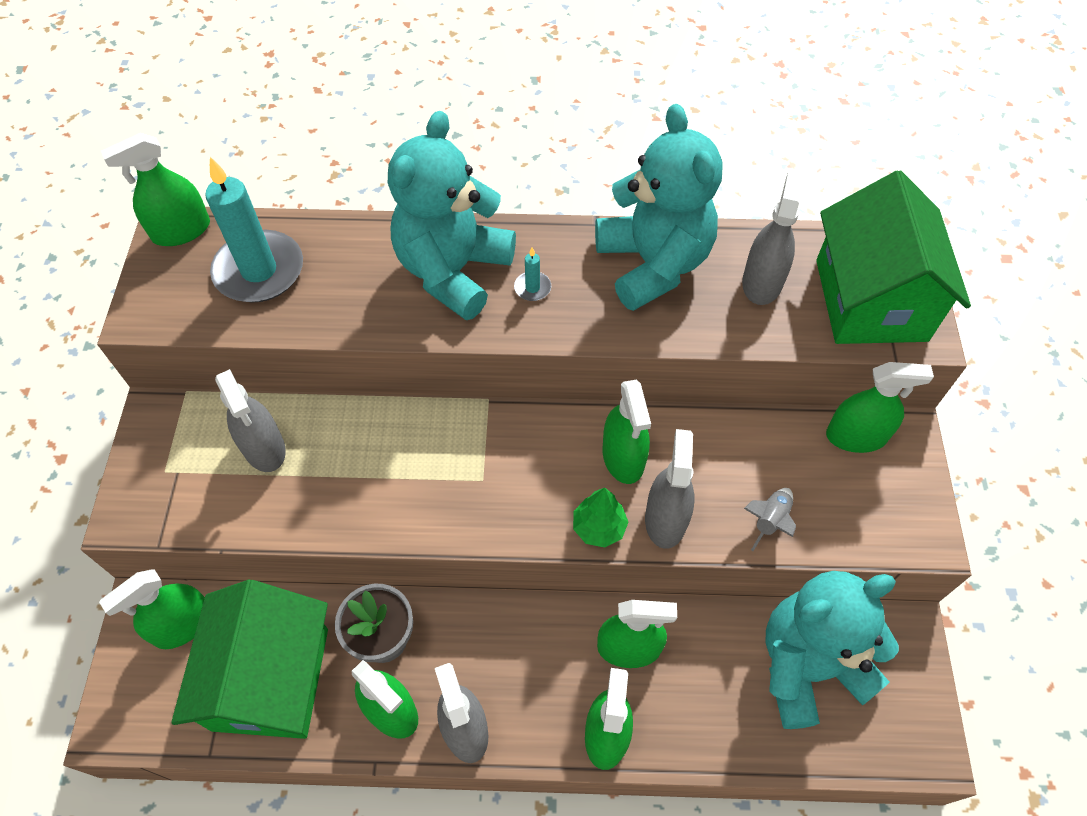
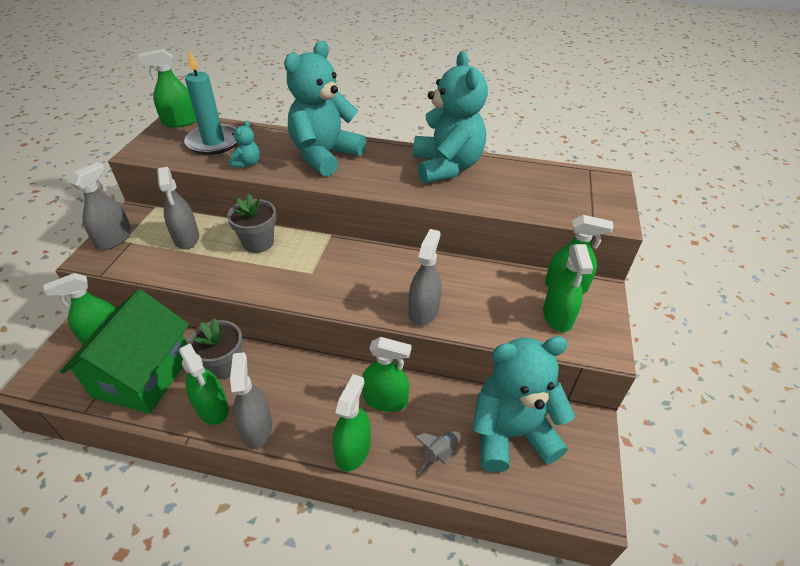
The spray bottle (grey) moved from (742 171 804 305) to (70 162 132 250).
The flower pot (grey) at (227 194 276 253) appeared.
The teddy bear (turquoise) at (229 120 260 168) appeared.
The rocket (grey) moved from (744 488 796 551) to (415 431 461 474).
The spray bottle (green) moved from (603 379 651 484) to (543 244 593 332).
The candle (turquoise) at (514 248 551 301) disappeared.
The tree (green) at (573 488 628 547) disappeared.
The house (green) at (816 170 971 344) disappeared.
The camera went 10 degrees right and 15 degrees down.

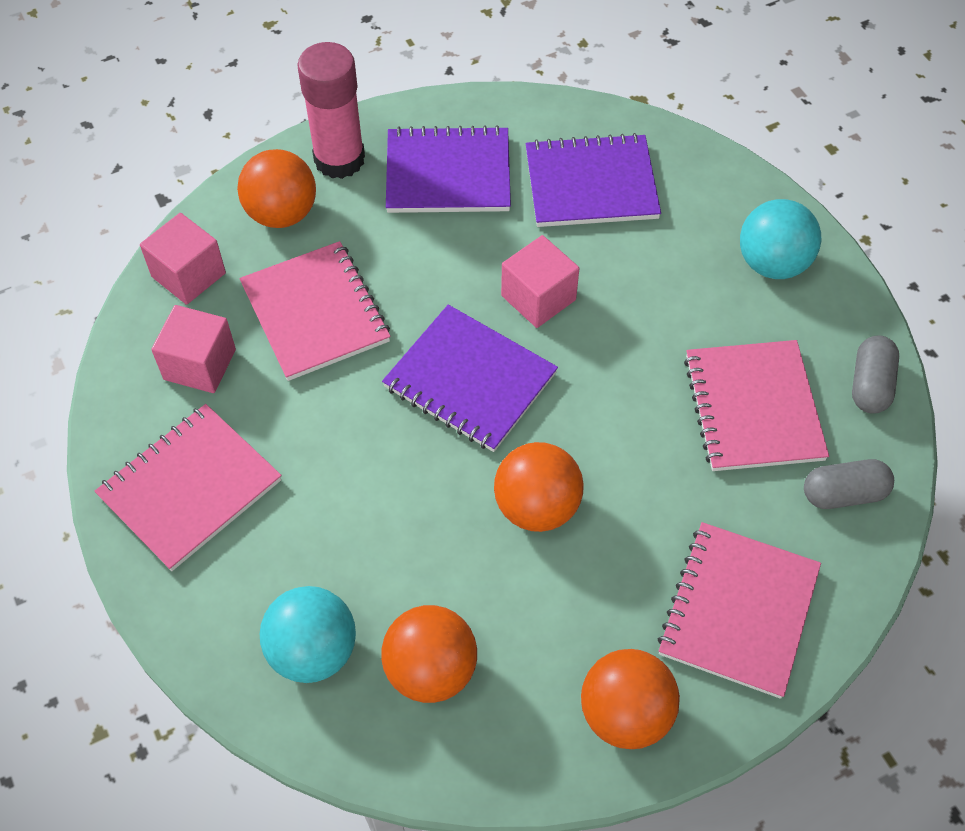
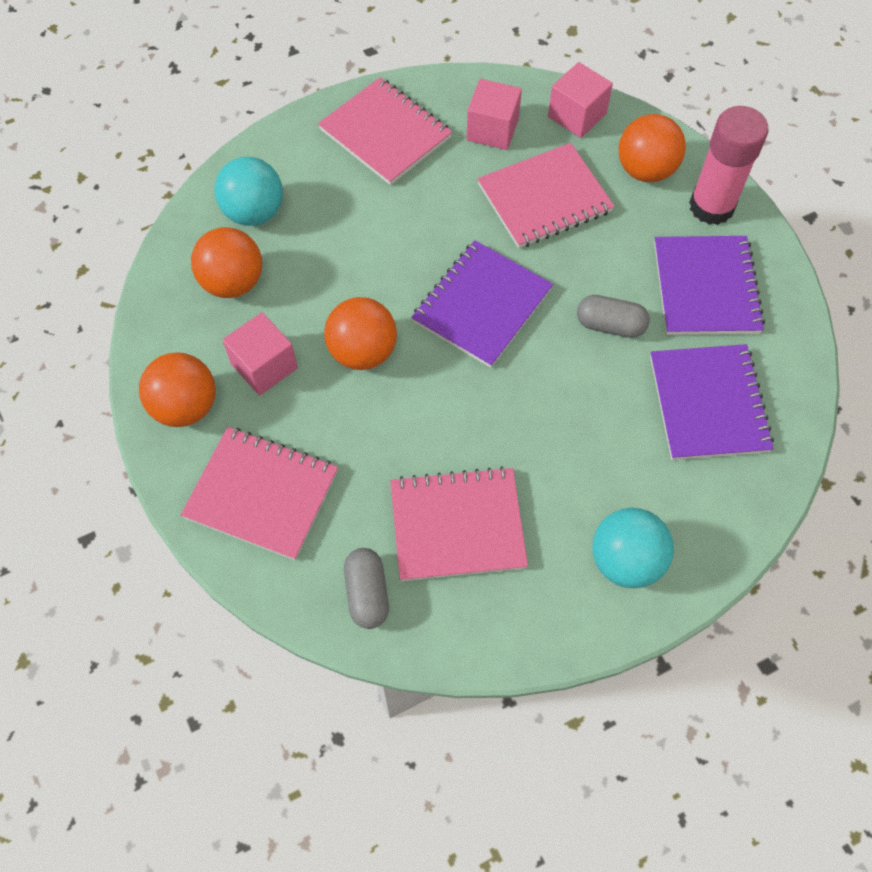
The cube (pink) moved from (501 235 579 328) to (222 312 298 395).
The capsule (grey) moved from (852 335 899 414) to (577 295 650 338).
The camera went 90 degrees right and 5 degrees up.

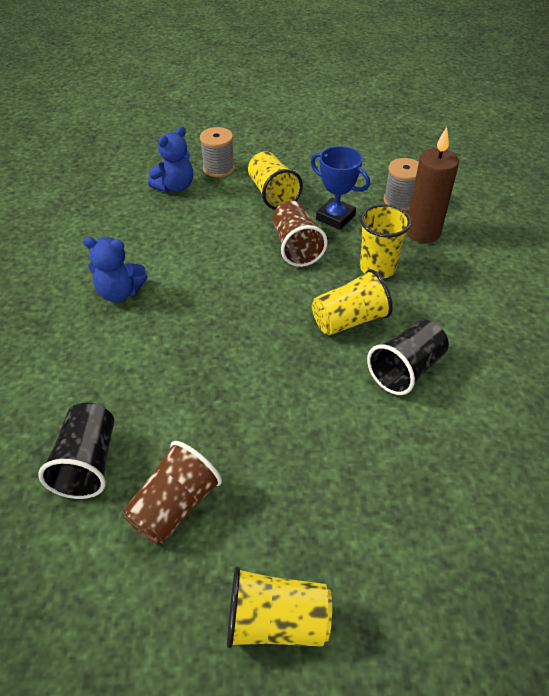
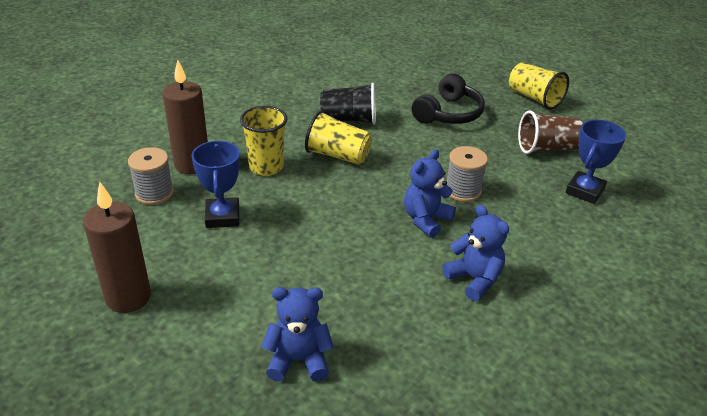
The candle (brown) at (83 182 151 313) appeared.
The teddy bear (blue) at (404 149 456 238) appeared.
The headphones (black) at (412 73 485 124) appeared.
The spool (grey) moved from (200 127 235 177) to (447 146 488 202).
The cup (black) at (38 403 114 499) was replaced by the trophy (blue) at (566 119 626 204).
The cup (yellow) at (248 151 303 209) disappeared.
The cup (brown) at (273 201 328 267) disappeared.
The camera went 135 degrees left and 10 degrees down.

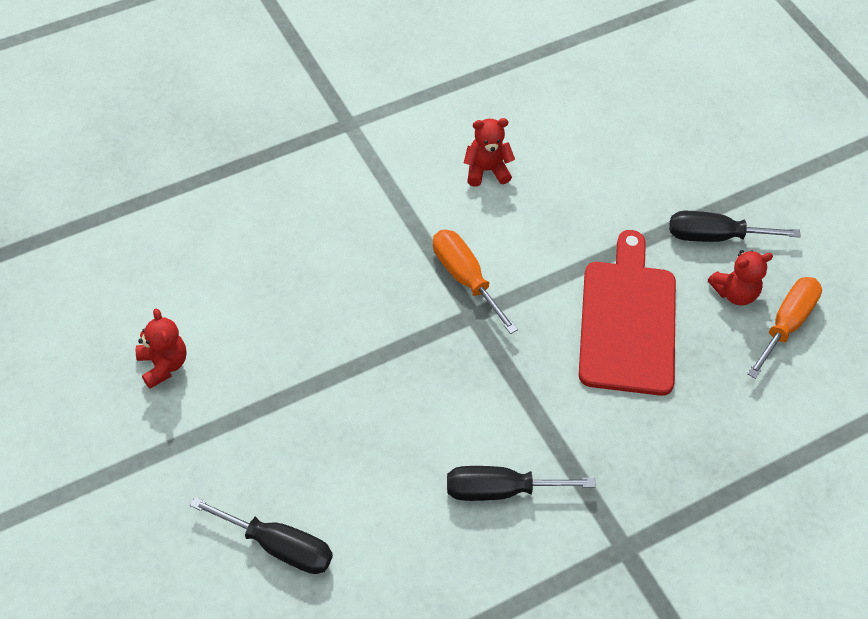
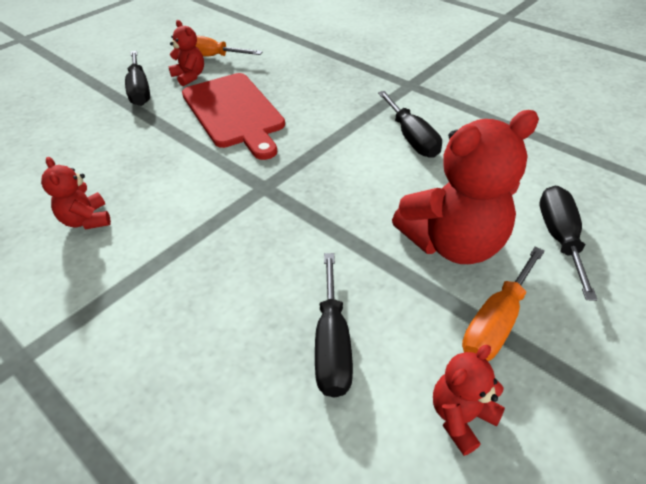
The cutting board (red) at (579 230 676 396) turned 105 degrees counterclockwise.
The screwdriver (black) at (315 253 353 398) appeared.
The teddy bear (red) at (392 110 539 264) appeared.
The screwdriver (orange) moved from (433 230 518 334) to (462 247 545 361).
The camera went 105 degrees left and 10 degrees down.

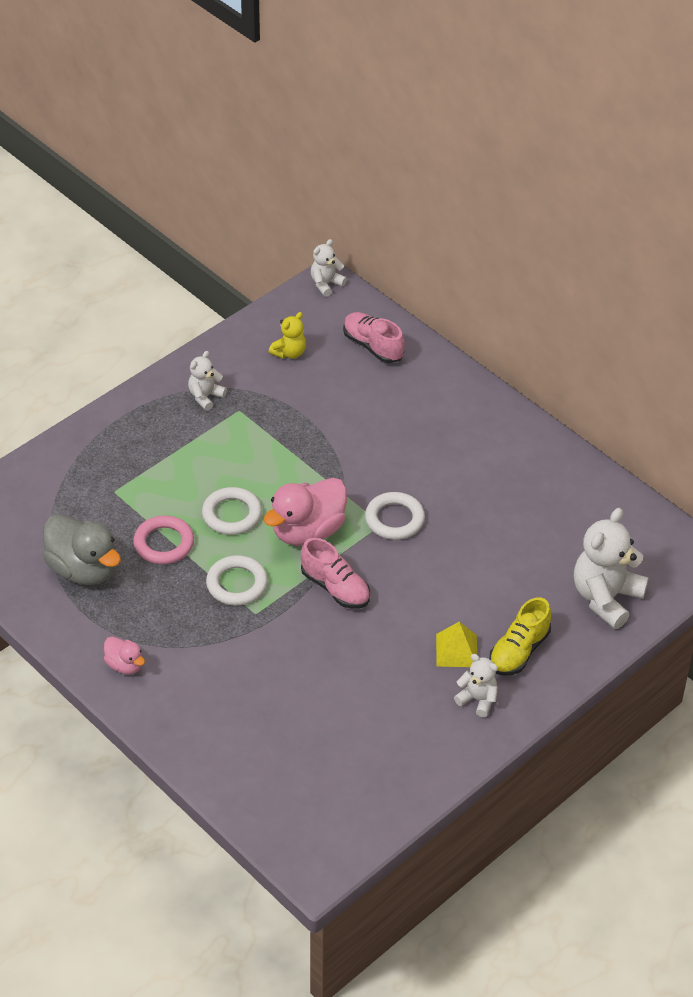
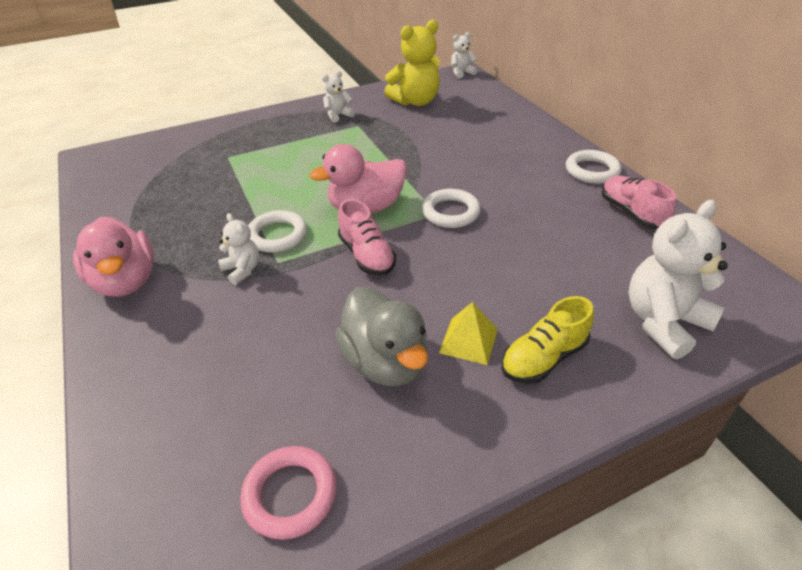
The duck (pink) at (104 637 145 674) changed to 1.96 times the size.
The teddy bear (white) moved from (454 654 498 717) to (218 213 259 285).
The ring (pink) moved from (133 516 194 564) to (240 446 336 540).
The duck (grey) moved from (43 514 121 585) to (335 287 428 387).
The teddy bear (yellow) at (269 312 306 359) changed to 1.89 times the size.
The ring (white) moved from (202 487 262 535) to (566 150 621 184).
The shoe (pink) moved from (343 312 405 363) to (602 176 677 229).
The camera went 20 degrees right and 5 degrees down.

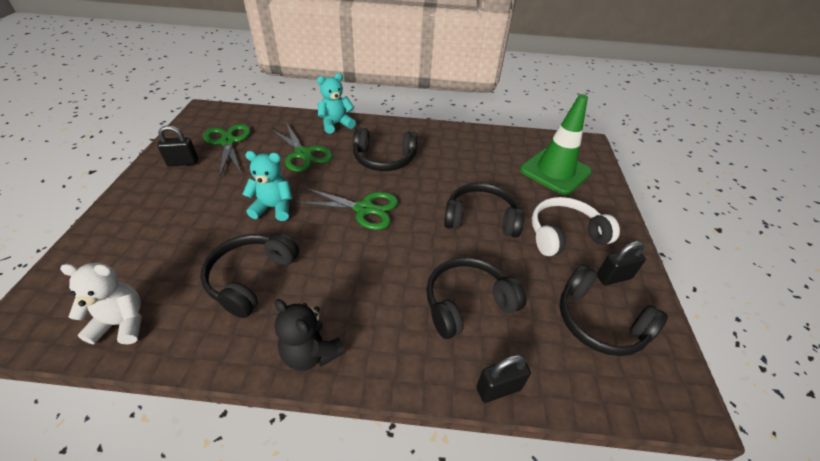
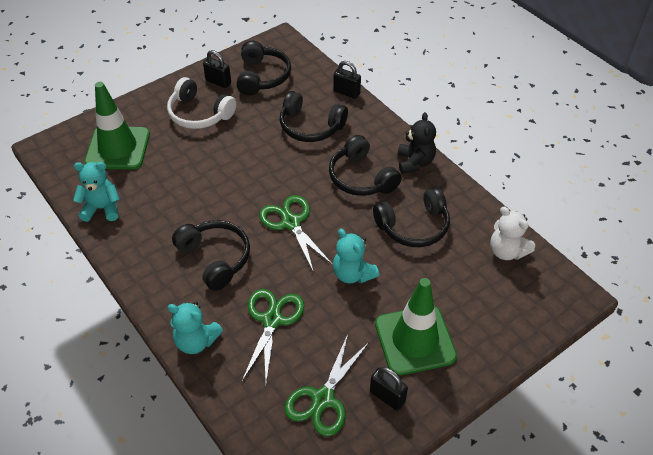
The teddy bear (turquoise) at (73 162 120 222) appeared.
The headphones (black) moved from (444 182 524 237) to (329 135 402 196).
The traffic cone (green) at (375 278 457 376) appeared.
The camera went 130 degrees left and 5 degrees up.

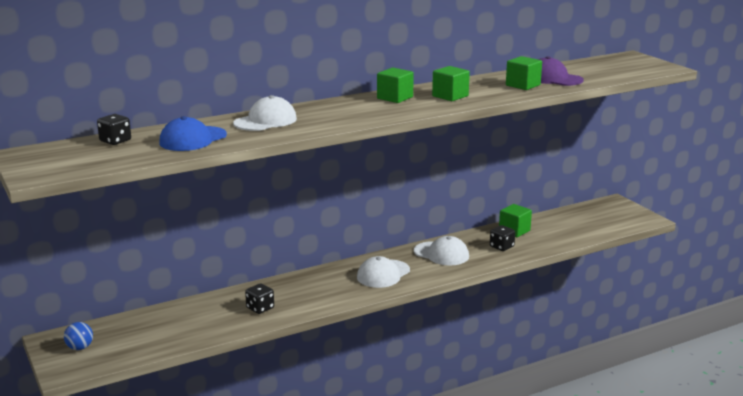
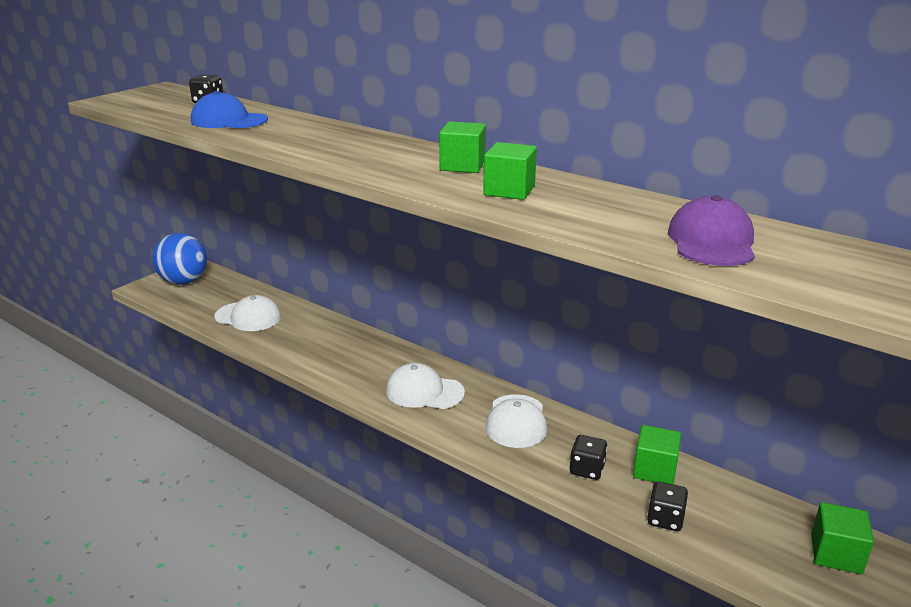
The ball (blue) at (64 322 93 350) changed to 2.00 times the size.
The cap (white) moved from (233 95 297 131) to (214 295 281 331).
The dice (black) moved from (245 283 274 314) to (647 481 688 531).
The cube (green) moved from (506 56 542 90) to (811 502 874 574).
The camera went 65 degrees right and 5 degrees up.

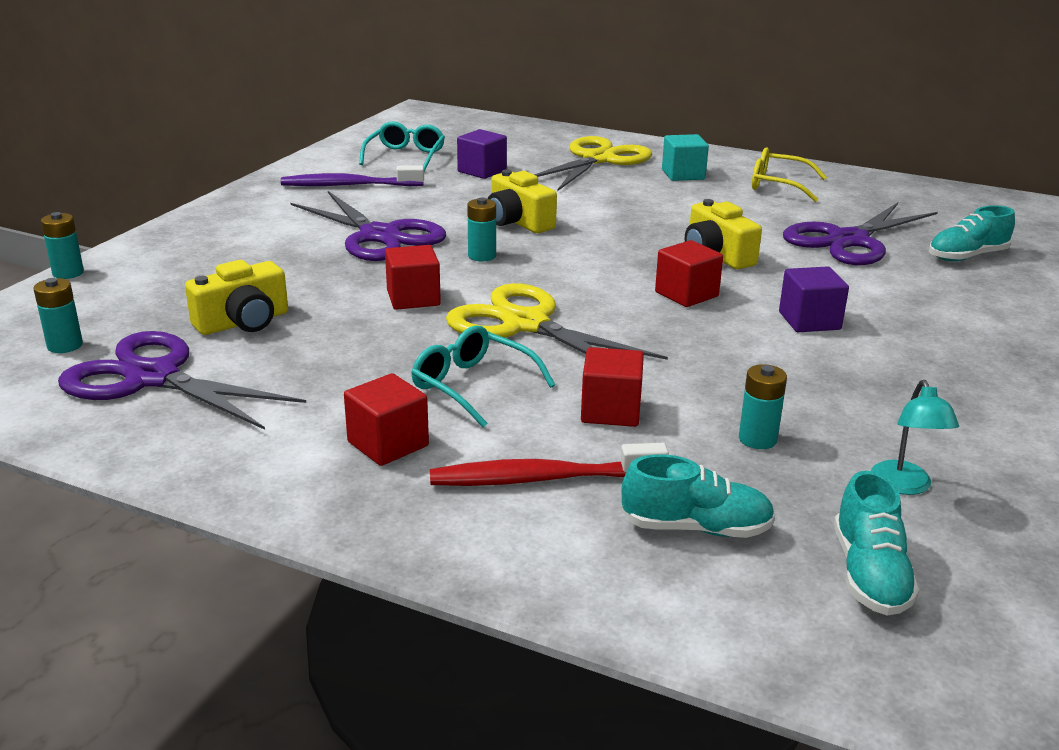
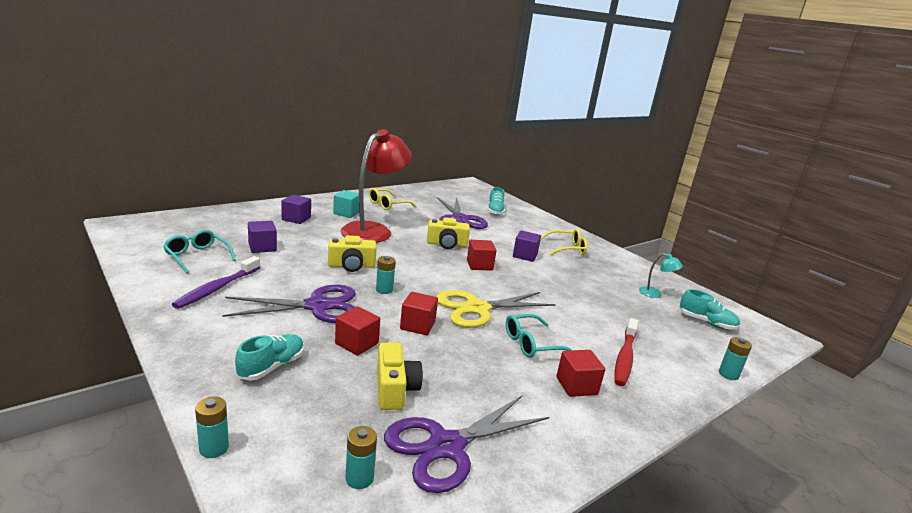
The shoe (turquoise) moved from (622 454 775 538) to (235 334 304 381).
The scissors (yellow) at (534 136 652 191) was replaced by the cube (purple) at (281 195 311 224).
The cube (red) moved from (581 347 644 427) to (335 306 380 356).
The lamp (red) at (341 129 412 243) appeared.
The glasses (yellow) at (541 229 587 255) appeared.
The battery (turquoise) moved from (739 364 787 449) to (719 337 752 380).
The camera went 65 degrees left and 5 degrees down.

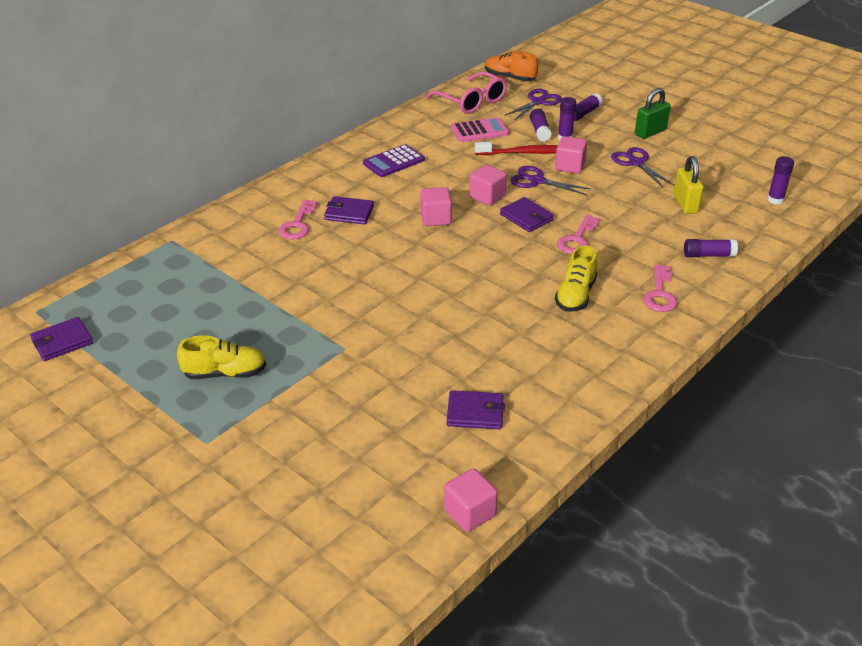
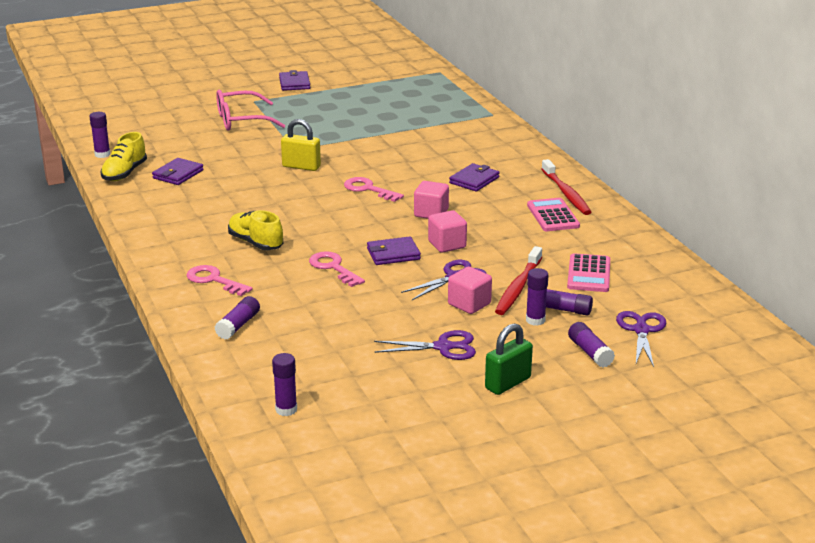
The cube (pink) at (444 468 498 532) was replaced by the glue stick (purple) at (90 112 110 158).
The shoe (yellow) moved from (177 335 266 379) to (101 132 147 181).
The glasses (pink) moved from (425 72 507 114) to (216 90 285 131).
The wallet (purple) moved from (30 317 93 361) to (279 70 310 91).
The padlock (yellow) moved from (673 156 704 214) to (281 119 321 171).
The key (pink) moved from (278 200 317 240) to (344 177 404 202).
The padlock (green) at (635 88 671 139) turned 60 degrees clockwise.
The calculator (purple) at (363 144 425 177) became the calculator (pink) at (527 198 580 231).
The toothbrush (red) at (542 159 591 215) appeared.
The scissors (purple) at (504 89 562 120) turned 150 degrees counterclockwise.
The shoe (orange) at (485 51 538 81) disappeared.
The camera went 115 degrees right and 10 degrees down.

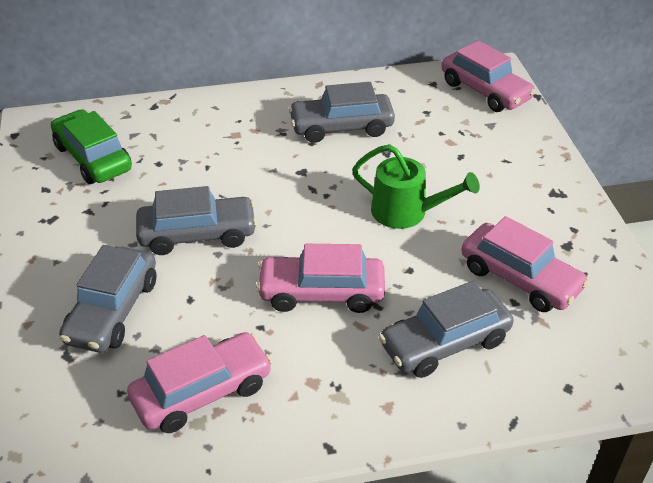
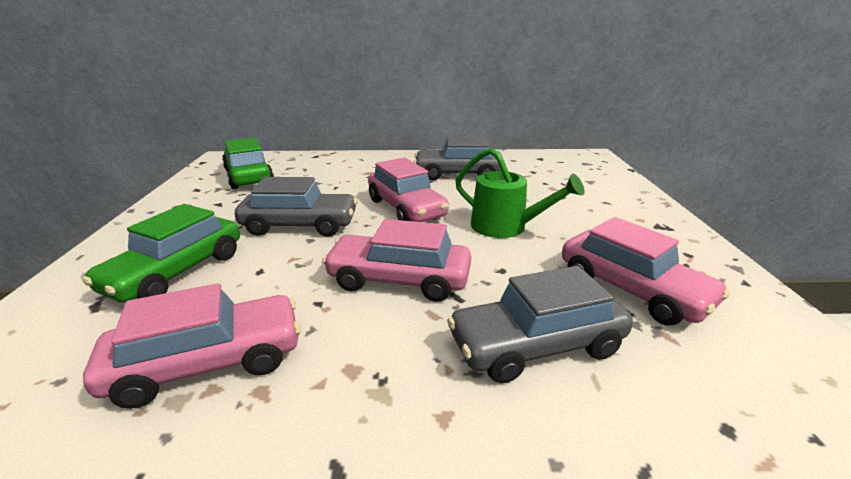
The car (grey) at (59 245 156 352) became the car (green) at (82 204 240 303).
The car (pink) moved from (442 40 536 112) to (368 157 449 222).
The camera went 10 degrees right and 15 degrees down.

